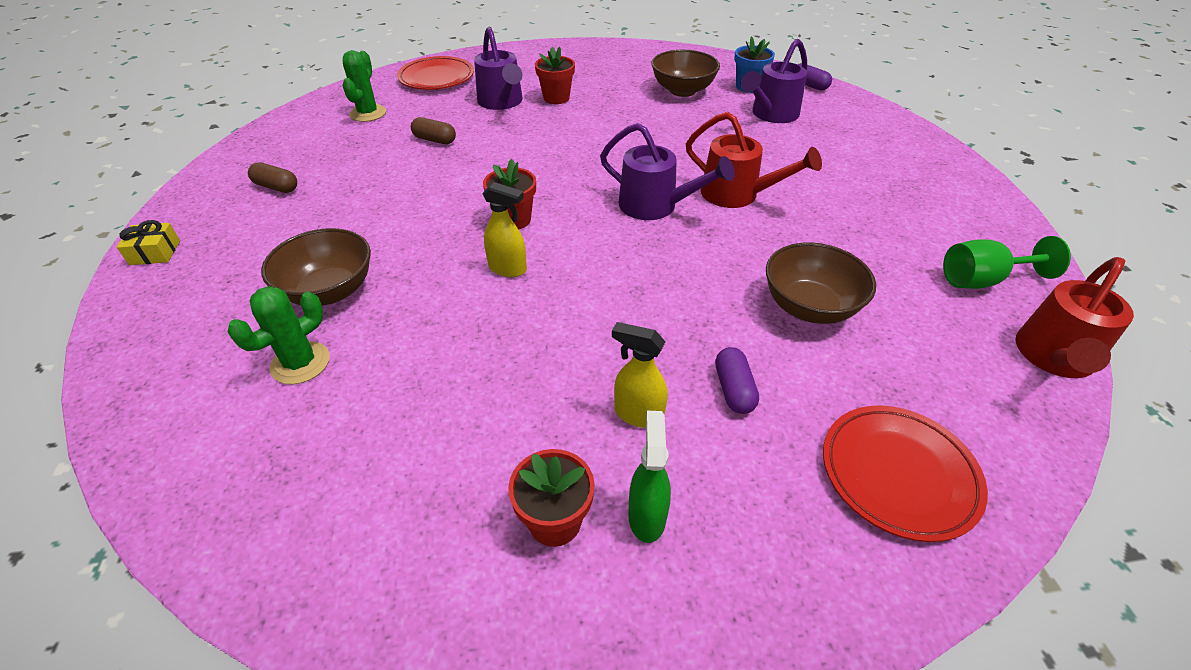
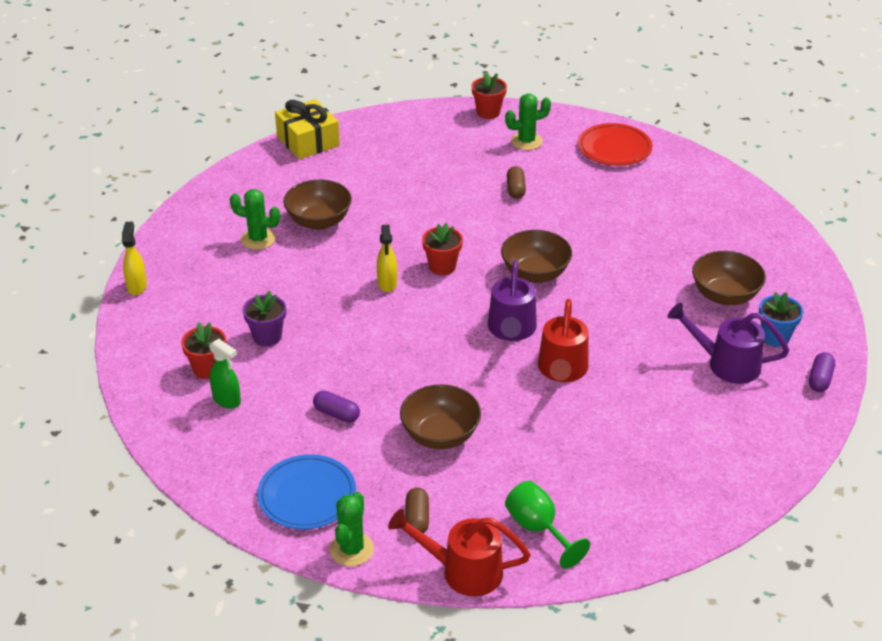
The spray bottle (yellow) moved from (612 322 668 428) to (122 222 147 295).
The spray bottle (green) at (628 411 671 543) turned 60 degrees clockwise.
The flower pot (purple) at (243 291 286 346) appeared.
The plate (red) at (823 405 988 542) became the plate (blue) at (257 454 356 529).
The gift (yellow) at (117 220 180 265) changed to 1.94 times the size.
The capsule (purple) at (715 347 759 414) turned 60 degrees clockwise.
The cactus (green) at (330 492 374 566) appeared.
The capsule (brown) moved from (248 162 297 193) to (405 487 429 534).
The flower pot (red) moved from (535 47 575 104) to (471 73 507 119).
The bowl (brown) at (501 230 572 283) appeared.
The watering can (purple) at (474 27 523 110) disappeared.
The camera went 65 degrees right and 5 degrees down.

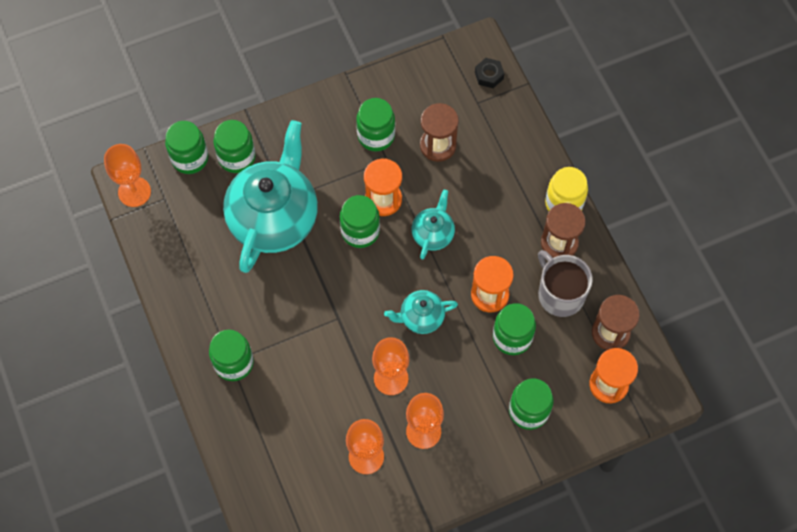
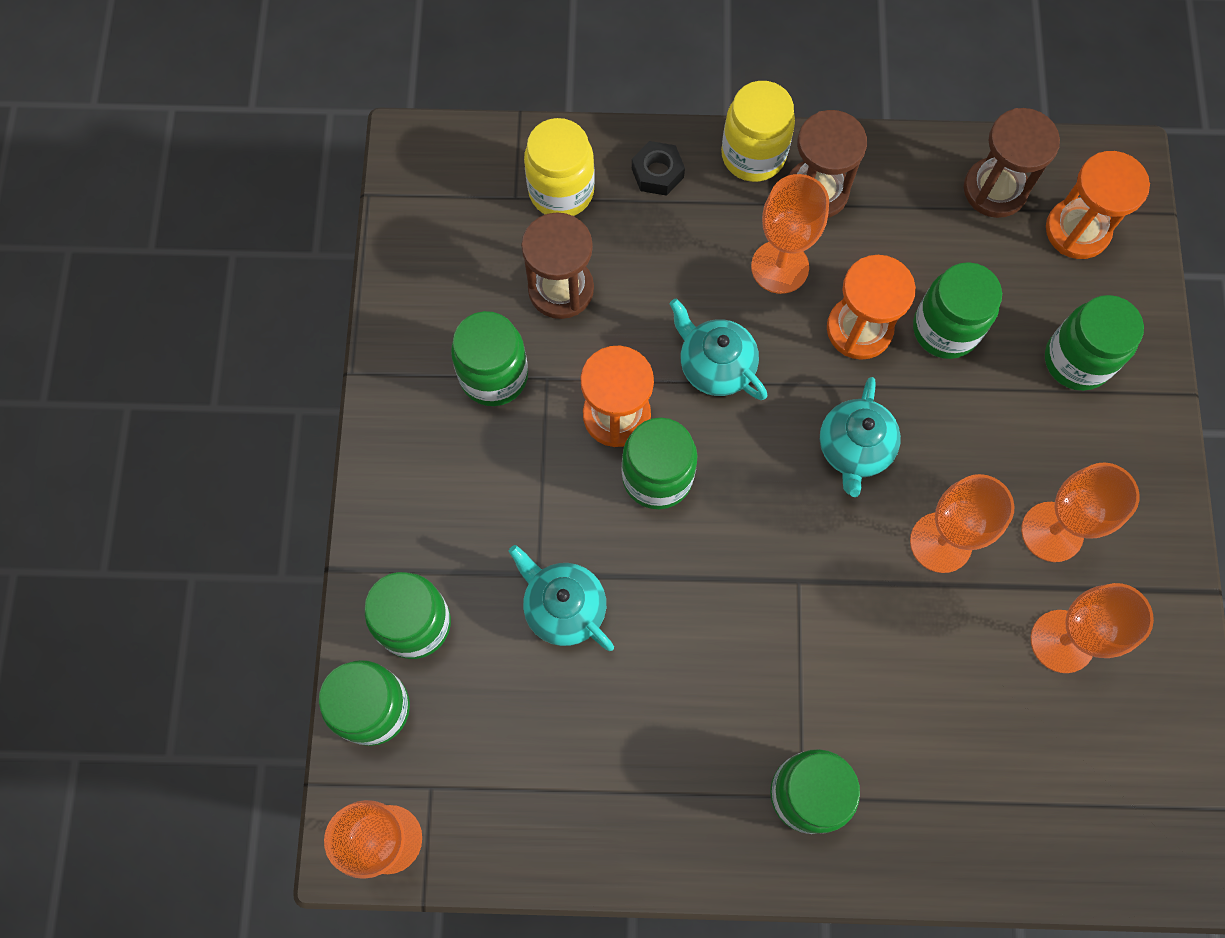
The teapot (turquoise) at (223 120 318 273) changed to 0.47 times the size.
The jar (yellow) at (524 118 595 216) appeared.
The nut (black) moved from (475 58 504 88) to (632 141 685 196).
The goblet (orange) at (751 174 829 294) appeared.
The mug (grey) at (538 250 593 317) disappeared.
The camera went 65 degrees left and 5 degrees up.

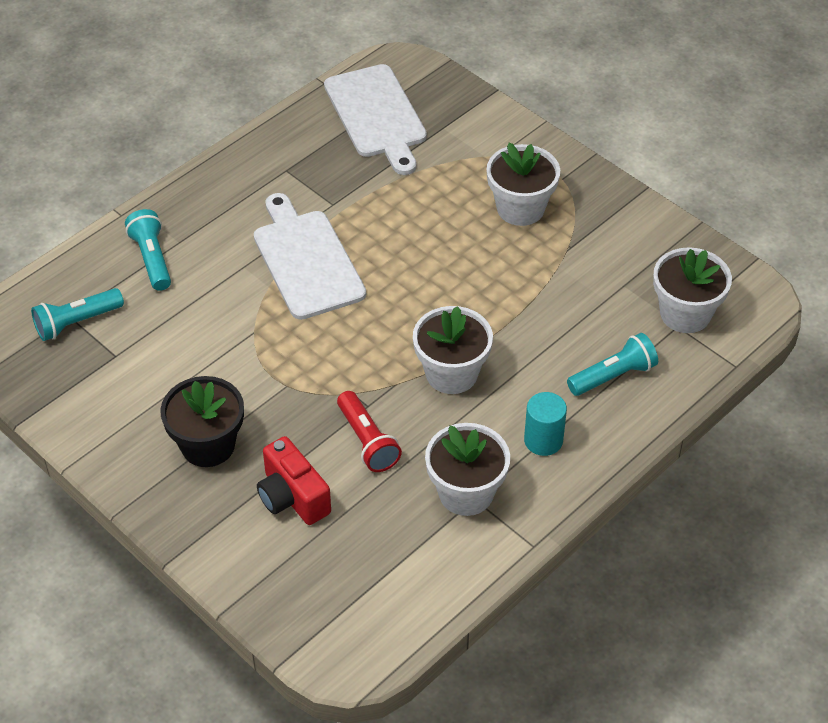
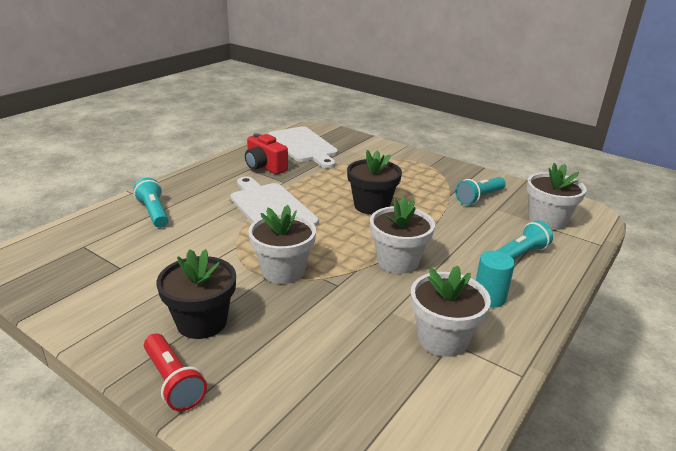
The flashlight (red) moved from (337 391 402 472) to (144 334 207 411).
The camera (red) moved from (257 436 331 525) to (245 133 288 174).
The flower pot (white) moved from (486 143 560 226) to (248 205 316 284).
The flower pot (black) at (347 150 402 215) appeared.
The flashlight (turquoise) moved from (31 288 124 341) to (455 177 506 205).
The camera went 10 degrees left and 20 degrees down.

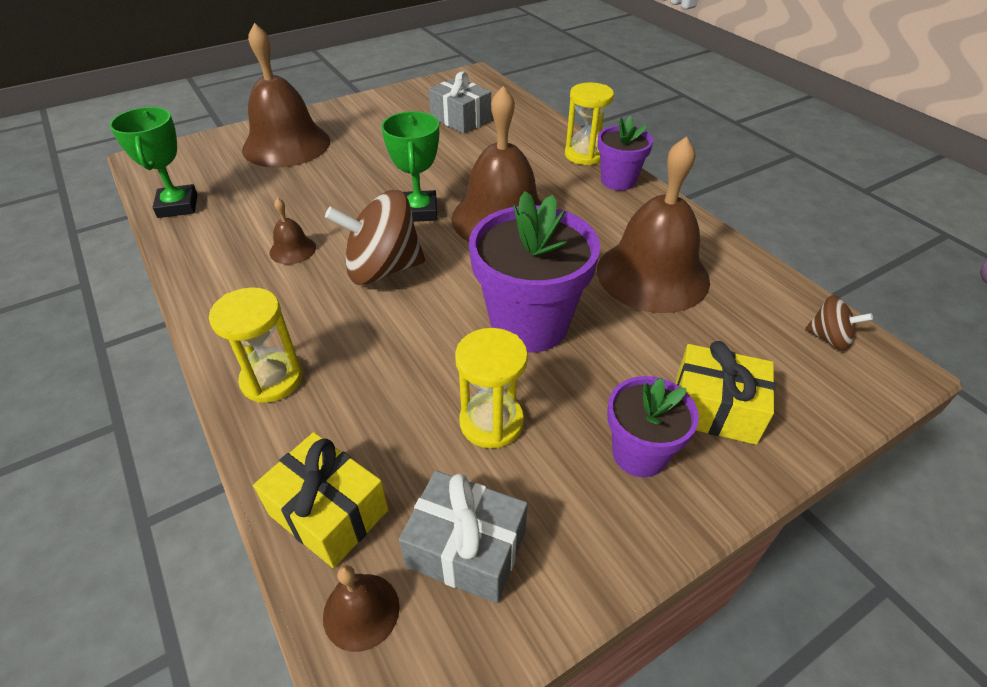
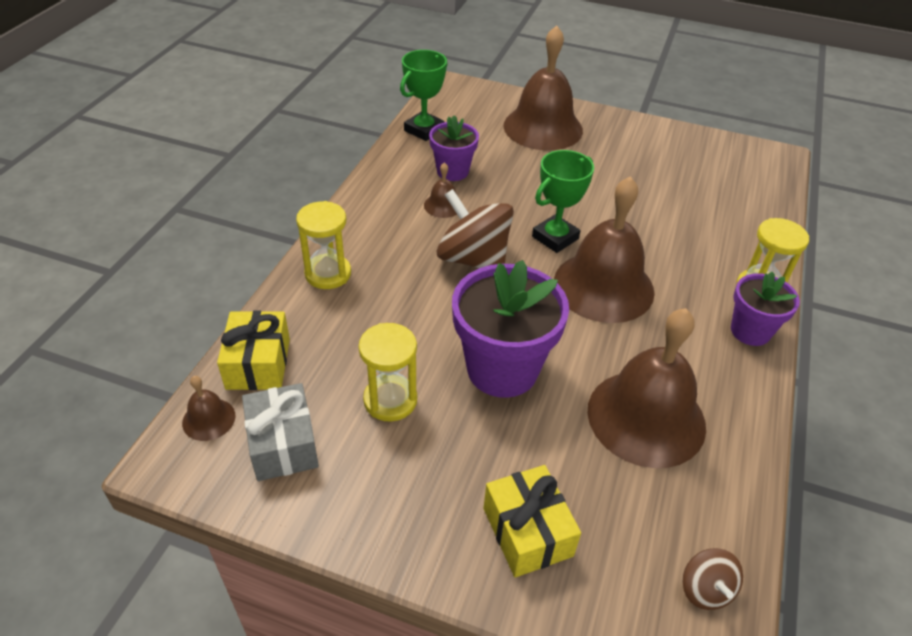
The flower pot (purple) moved from (607 376 699 477) to (429 115 479 181).
The gift (grey) at (429 71 491 134) disappeared.
The camera went 50 degrees right and 0 degrees up.

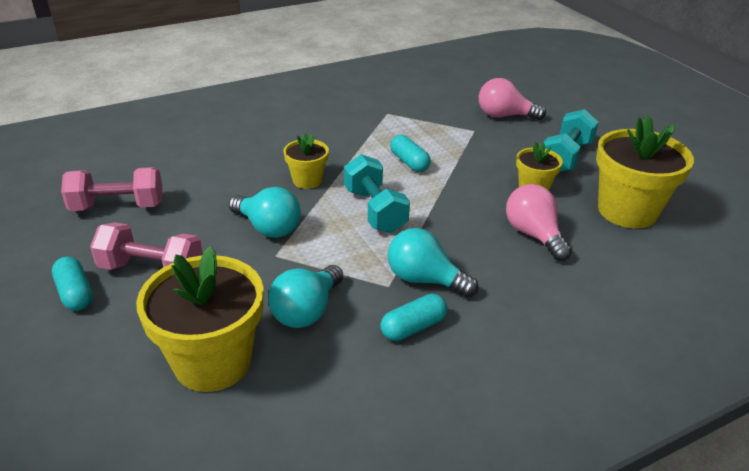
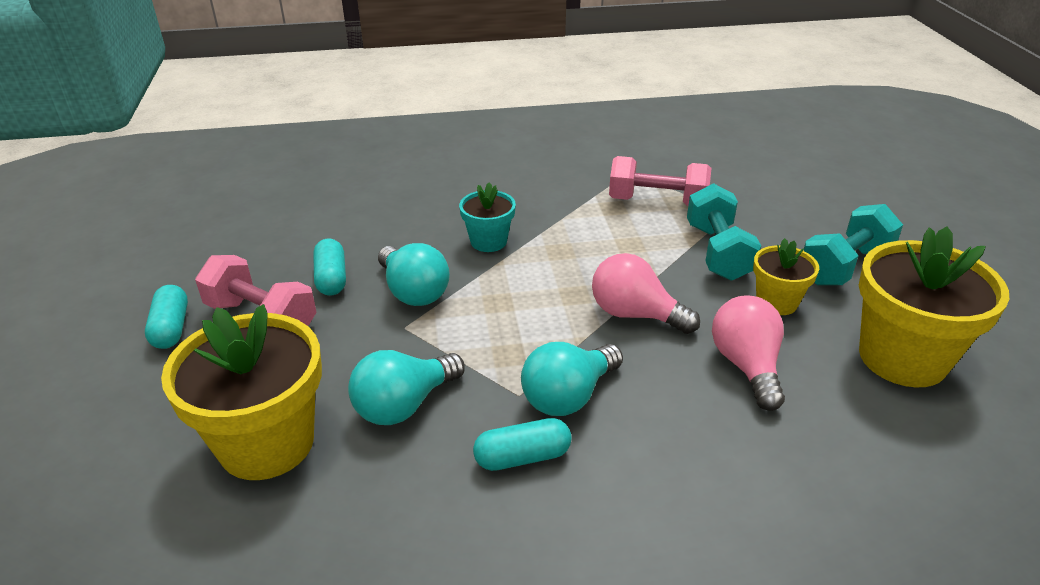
The capsule (turquoise) moved from (390 135 431 172) to (313 239 346 296).
The flower pot (yellow) at (283 133 329 189) became the flower pot (turquoise) at (459 182 516 252).
The light bulb (turquoise) at (388 228 478 297) turned 90 degrees counterclockwise.
The light bulb (pink) moved from (479 78 546 120) to (592 253 700 334).
The dumbbell (pink) moved from (61 167 162 211) to (609 156 711 206).
The dumbbell (turquoise) moved from (344 154 410 233) to (687 183 761 281).
The camera went 20 degrees right and 0 degrees up.

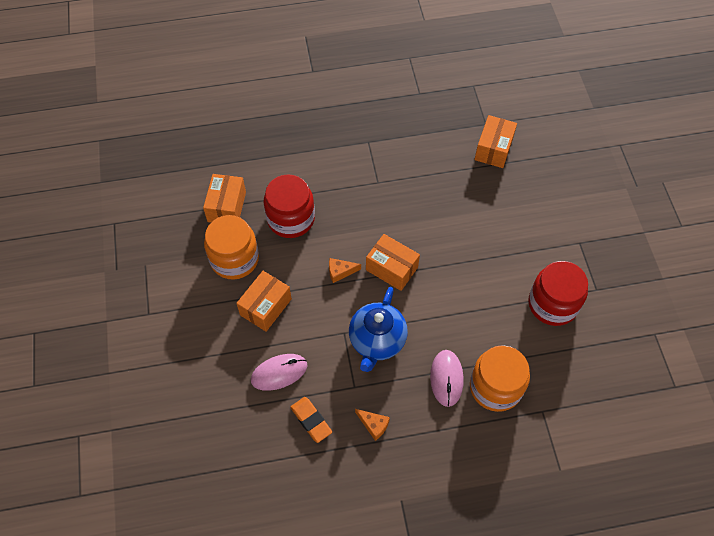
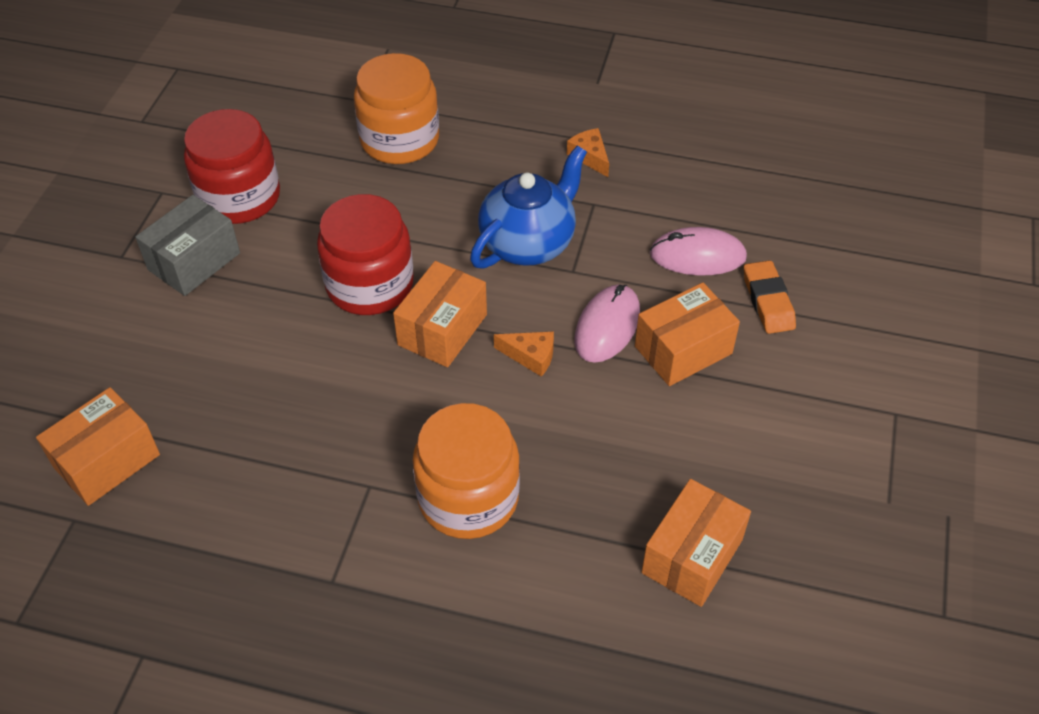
The box (grey) at (135 195 240 296) appeared.
The jar (red) moved from (263 175 315 238) to (317 194 414 315).
The box (orange) at (366 234 420 291) turned 60 degrees clockwise.
The jar (orange) moved from (204 215 259 280) to (412 403 520 539).
The mouse (pink) moved from (430 350 464 407) to (574 284 640 363).
The eraser (orange) moved from (290 397 332 443) to (744 260 796 334).
The camera went 155 degrees left and 10 degrees down.

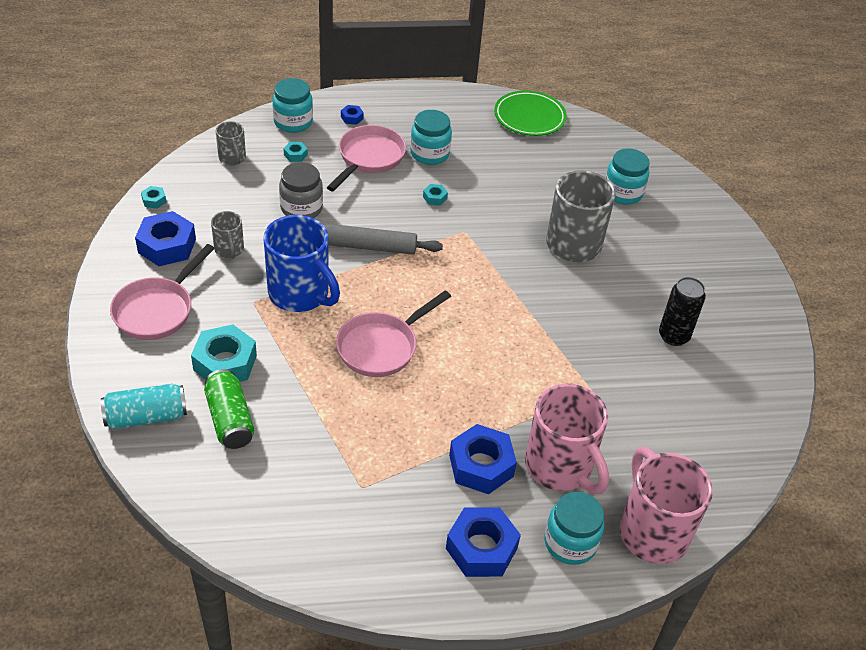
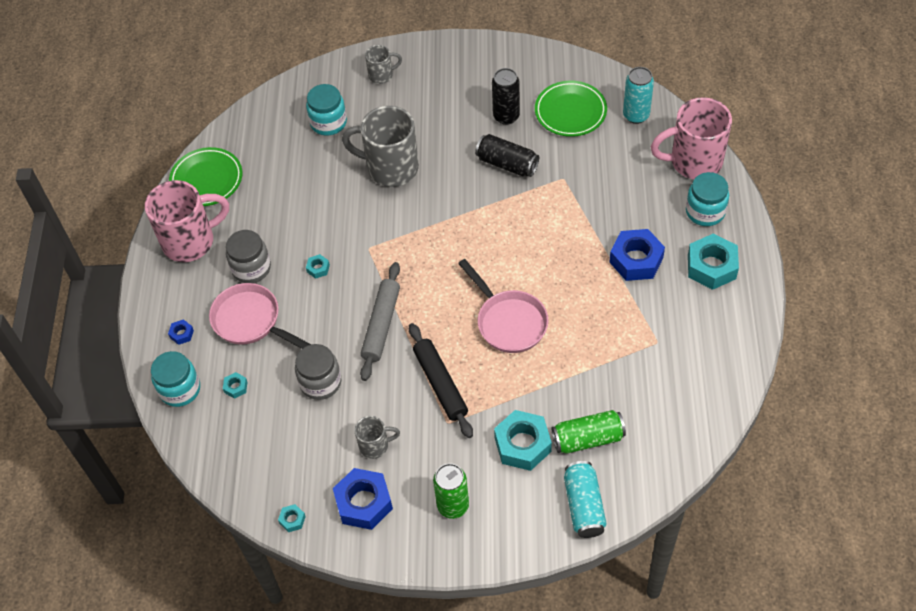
The mug (pink) moved from (525 384 609 494) to (145 180 229 262).
The jar (turquoise) at (410 110 452 165) became the jar (grey) at (226 230 271 283).
The mug (grey) moved from (216 121 246 165) to (365 45 402 84).
The mug (blue) at (263 215 340 312) was replaced by the rolling pin (black) at (409 323 473 438).
The pan (pink) at (110 244 215 340) was replaced by the can (green) at (433 463 469 519).
The can (black) at (475 134 539 177) appeared.
The plate (green) at (535 81 607 137) appeared.
The can (turquoise) at (623 67 654 124) appeared.
The nut (blue) at (446 507 521 577) became the nut (turquoise) at (688 233 739 290).
The camera went 75 degrees left and 10 degrees up.

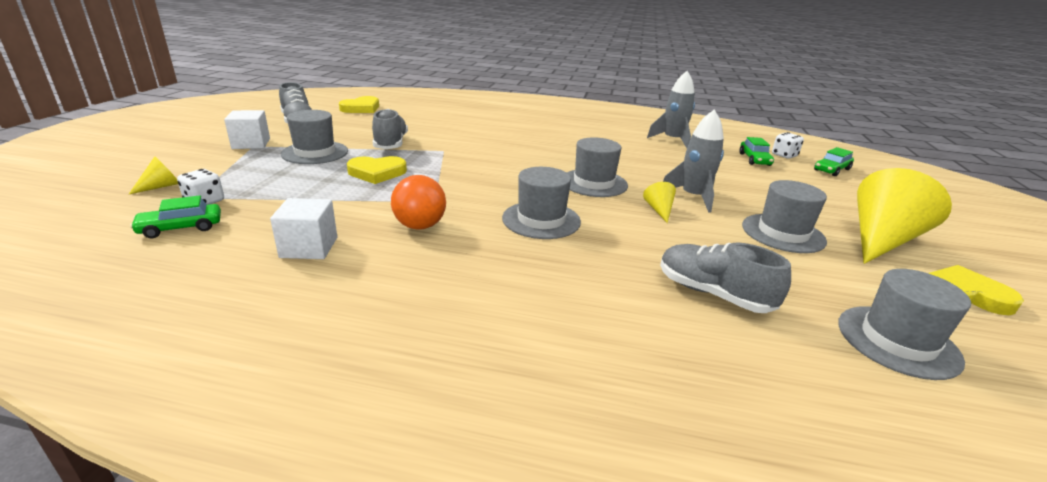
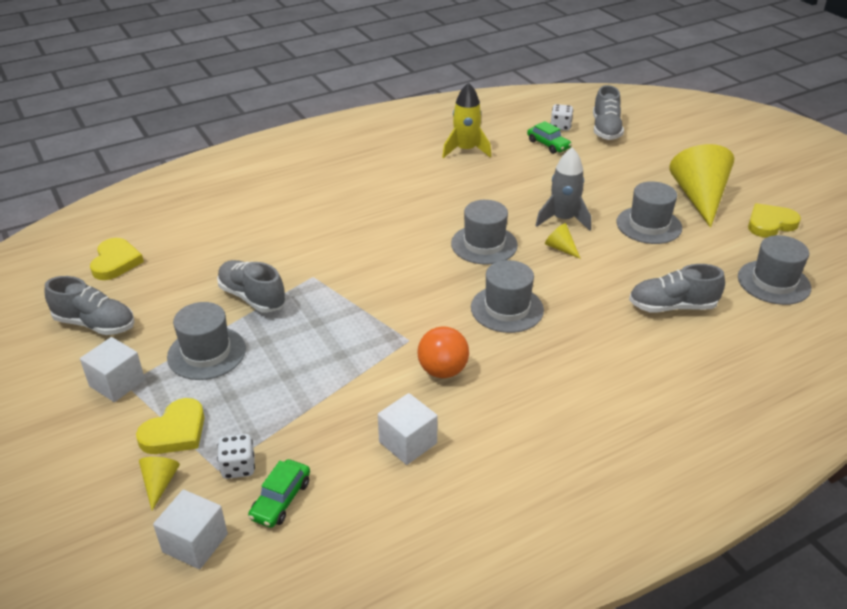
The heart (yellow) moved from (347 156 407 184) to (136 398 204 454).
The cube (white) at (153 489 228 569) appeared.
The rocket (grey) at (647 71 695 148) became the rocket (yellow) at (442 83 491 158).
The car (green) at (814 147 854 176) was replaced by the shoe (grey) at (593 85 624 140).
The camera went 40 degrees left and 10 degrees up.

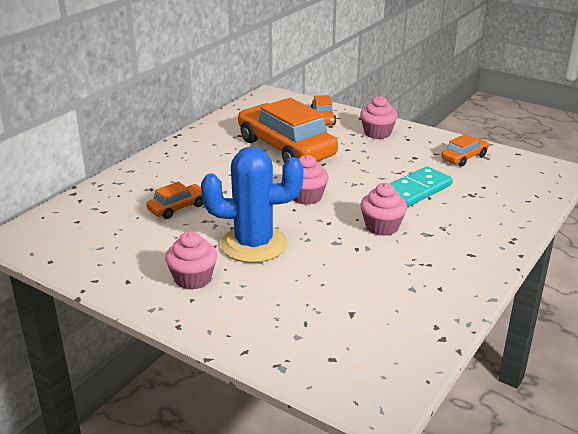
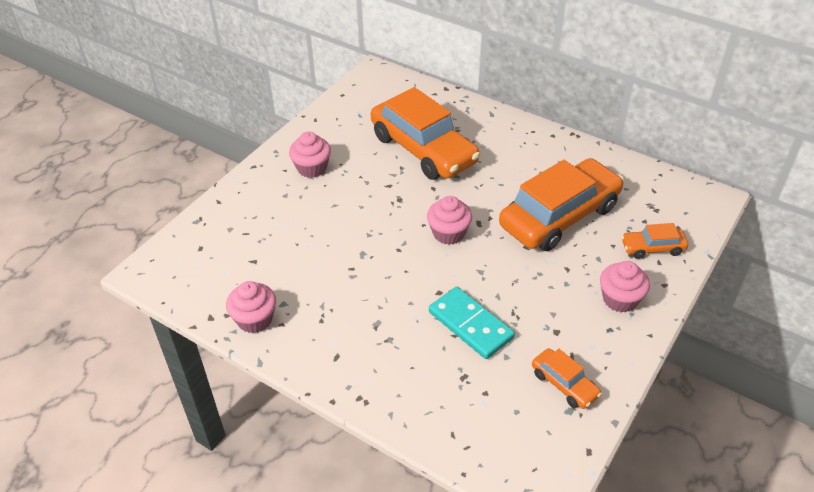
The cupcake (pink) moved from (361 183 407 236) to (226 281 276 333).
The car (orange) at (146 182 203 219) changed to 2.20 times the size.
The cactus (blue) at (201 147 303 263) disappeared.
The camera went 90 degrees right and 15 degrees up.

